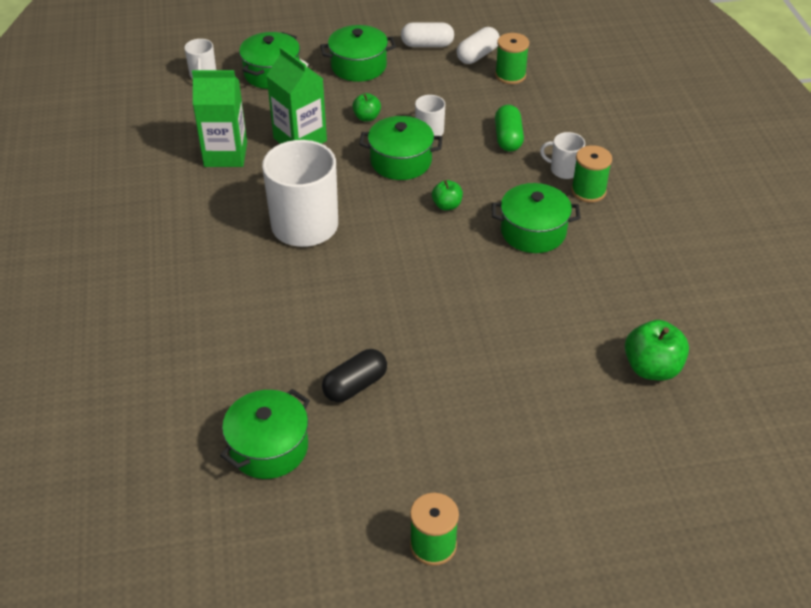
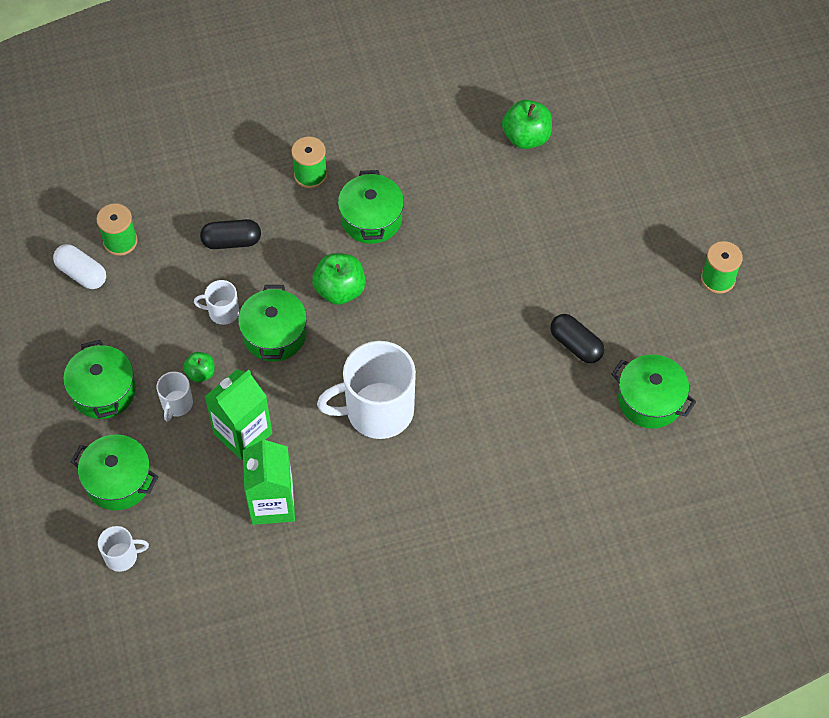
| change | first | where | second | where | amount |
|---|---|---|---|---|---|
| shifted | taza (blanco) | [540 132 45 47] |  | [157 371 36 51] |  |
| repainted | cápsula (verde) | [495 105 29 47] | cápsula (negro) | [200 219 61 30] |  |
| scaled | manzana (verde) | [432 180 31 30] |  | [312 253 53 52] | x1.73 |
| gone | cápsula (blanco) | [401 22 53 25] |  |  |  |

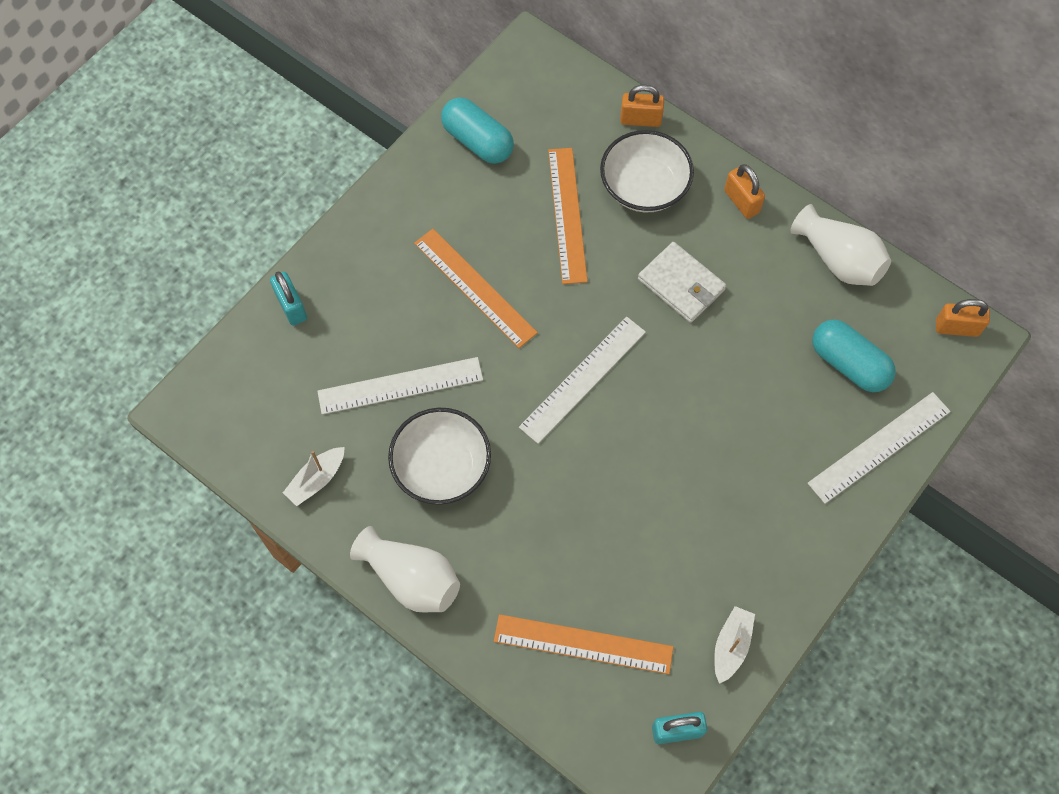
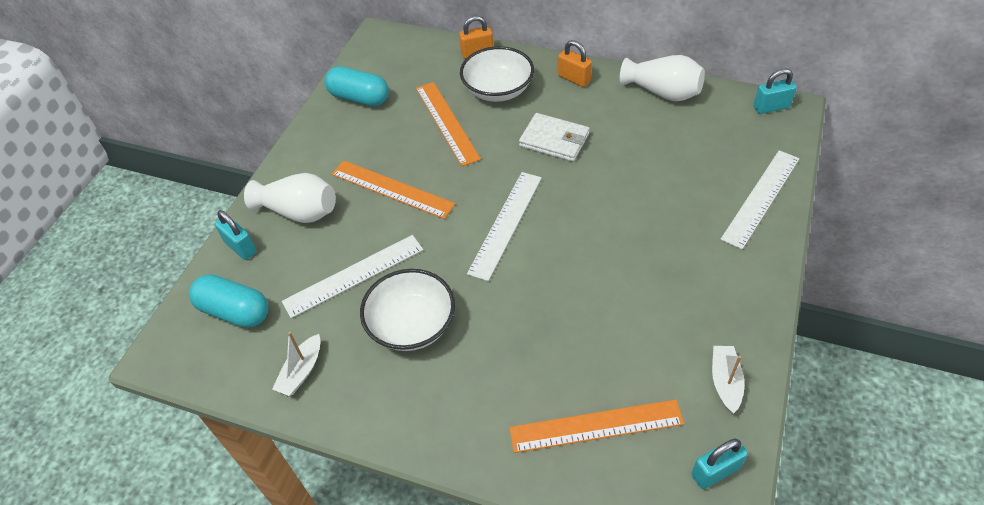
| change | first | where | second | where | amount |
|---|---|---|---|---|---|
| shifted | cápsula (turquesa) | [812 319 84 73] |  | [189 274 79 54] |  |
| shifted | florero (blanco) | [350 526 110 87] |  | [244 173 92 50] |  |
| repainted | candado (naranja) | [936 299 54 38] | candado (turquesa) | [753 69 44 45] |  |

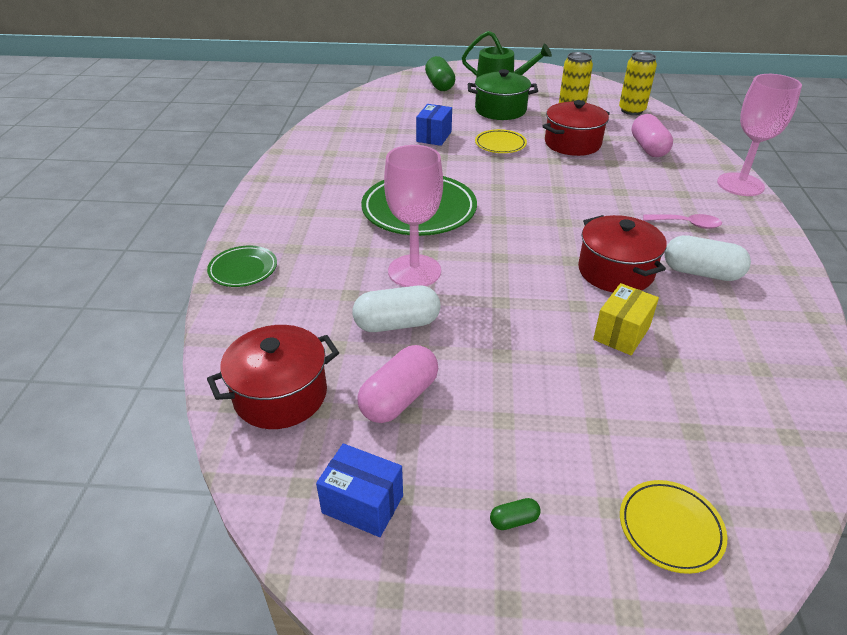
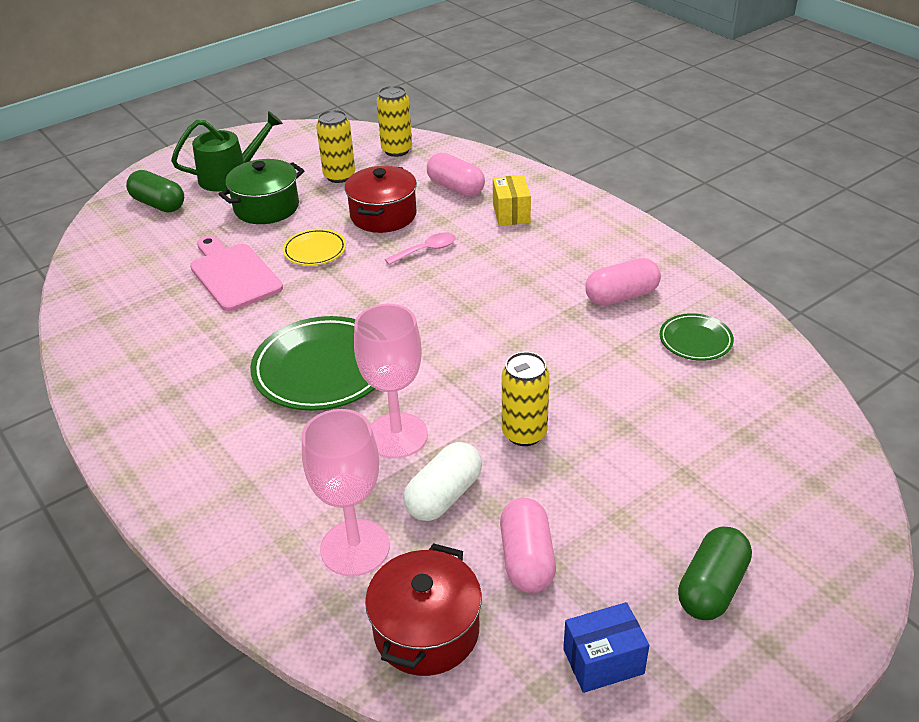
| change | first | where | second | where | amount |
|---|---|---|---|---|---|
| swapped | caja (azul) | [416 104 36 42] | tabla de cortar (rosa) | [190 236 93 75] |  |
| shifted | copa (rosa) | [717 74 85 122] |  | [302 409 88 167] |  |
| shifted | cuchara (rosa) | [643 214 79 15] |  | [385 233 71 32] |  |
| shifted | caja (amarillo) | [593 283 66 72] |  | [493 175 38 51] |  |
| new |  |  | lata (amarillo) | [502 352 48 94] |  |
| repainted | cápsula (blanco) | [664 235 87 46] | cápsula (rosa) | [585 258 76 48] |  |
| shifted | plato (verde) | [207 246 70 41] |  | [660 313 74 48] |  |
| scaled | cápsula (verde) | [490 498 50 32] |  | [678 526 74 94] | x2.26 |
| gone | olla (rojo) | [578 215 89 77] |  |  |  |
| gone | plato (amarillo) | [620 480 107 94] |  |  |  |

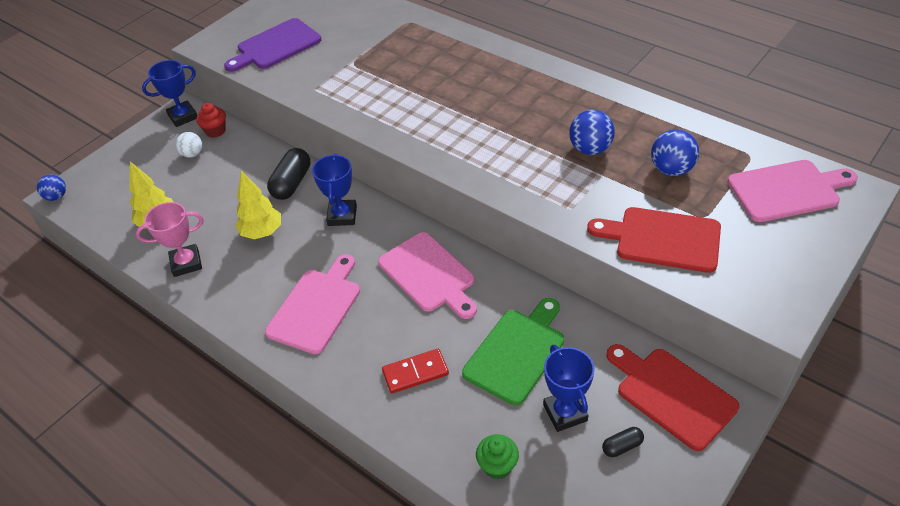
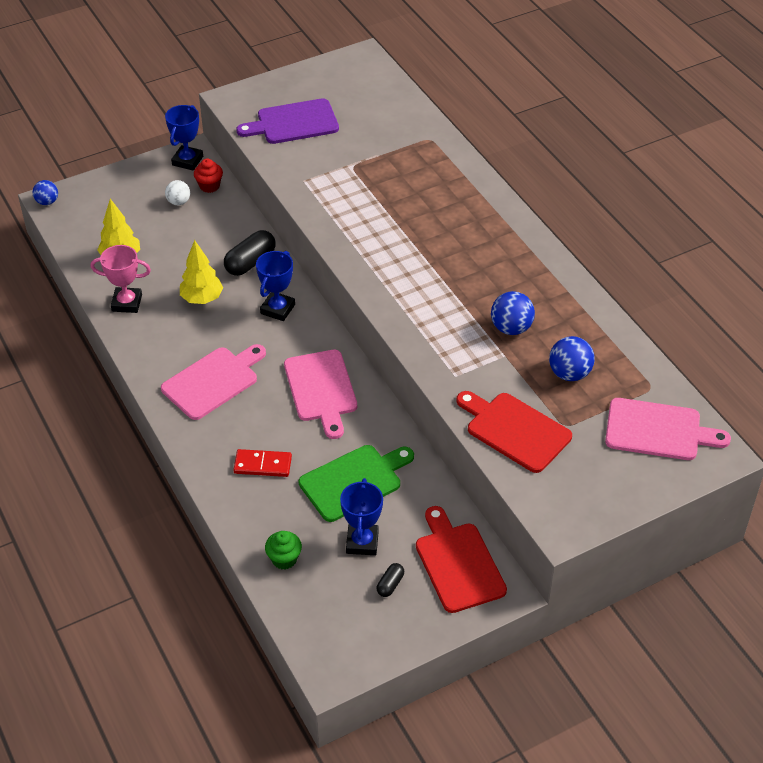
| change | first | where | second | where | amount |
|---|---|---|---|---|---|
| rotated | trofeo (azul) | [142 60 55 67] |  | [165 105 38 65] | 60 degrees counterclockwise |
| rotated | cápsula (negro) | [602 427 42 30] |  | [377 563 27 34] | 60 degrees counterclockwise |

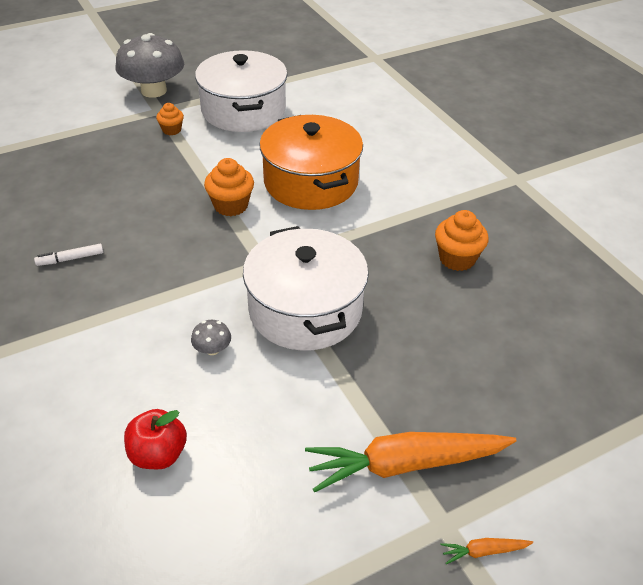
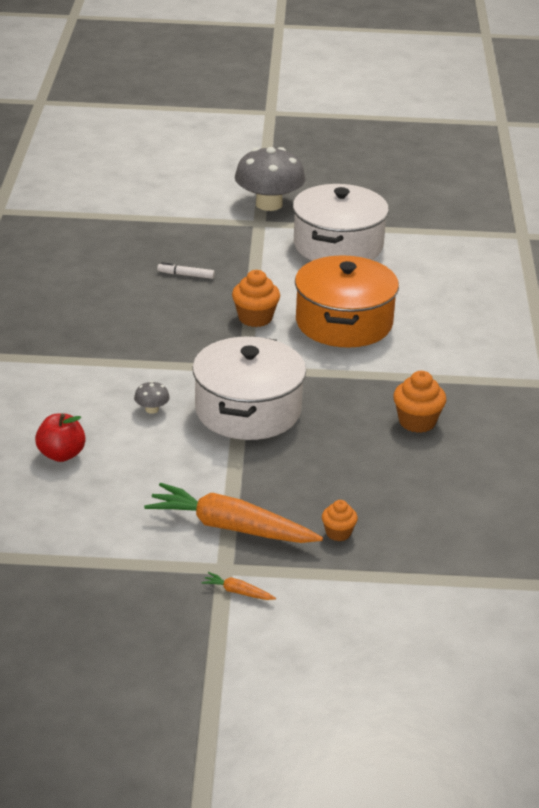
| change | first | where | second | where | amount |
|---|---|---|---|---|---|
| shifted | rotulador (blanco) | [34 244 69 22] |  | [157 262 58 17] |  |
| shifted | magdalena (naranja) | [156 103 28 32] |  | [322 500 36 41] |  |

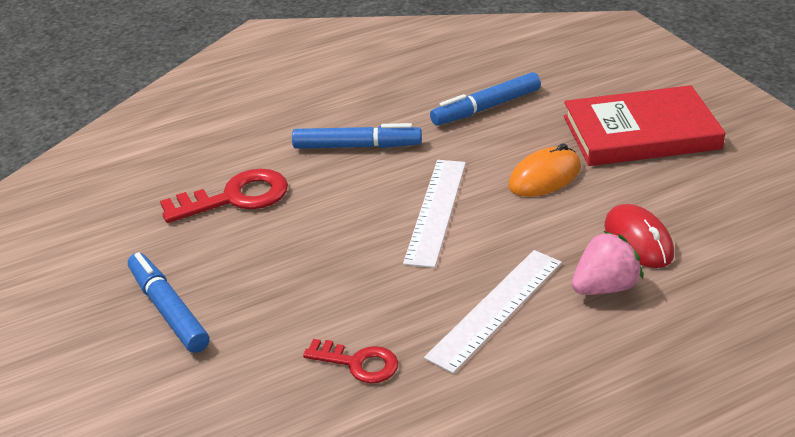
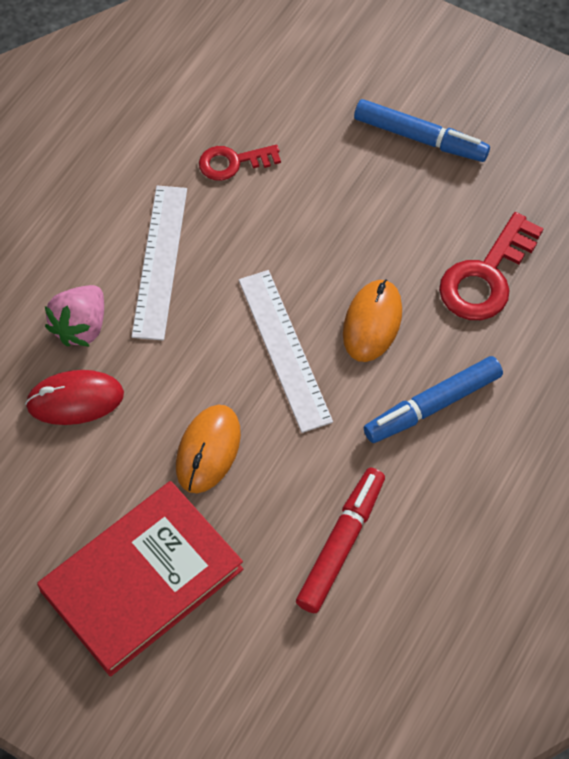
| change | first | where | second | where | amount |
|---|---|---|---|---|---|
| rotated | ratón (rojo) | [604 204 70 64] |  | [25 370 99 55] | 45 degrees counterclockwise |
| repainted | rotulador (azul) | [430 72 111 54] | rotulador (rojo) | [296 468 89 145] |  |
| new |  |  | ratón (naranja) | [343 279 59 83] |  |

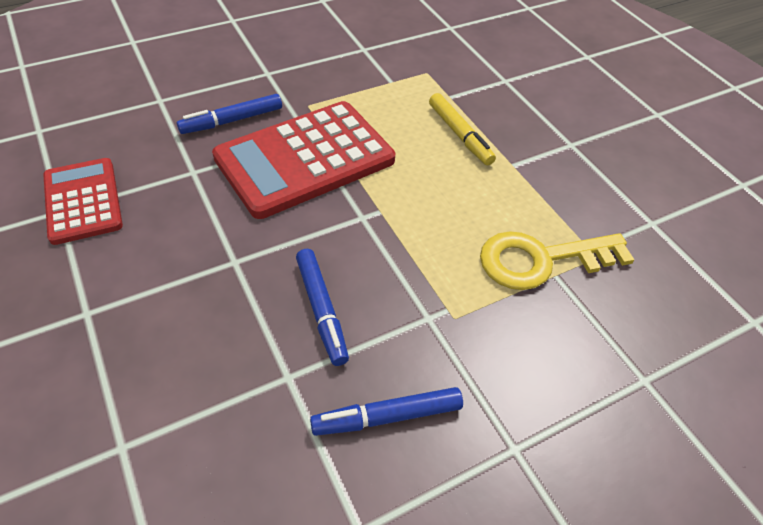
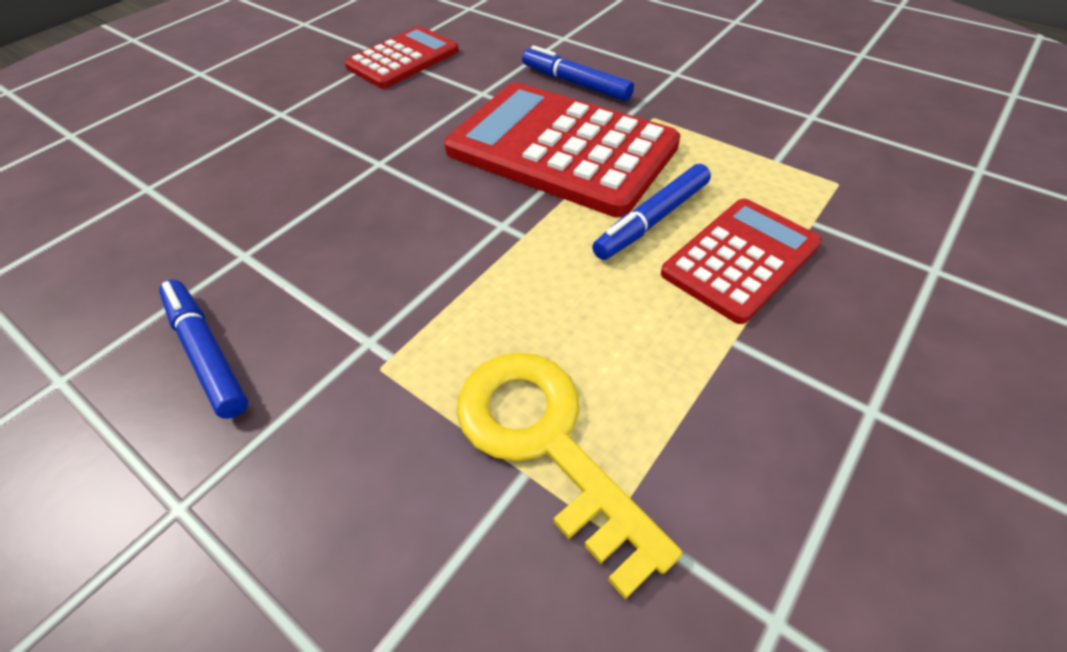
| change | first | where | second | where | amount |
|---|---|---|---|---|---|
| shifted | rotulador (azul) | [296 249 53 117] |  | [592 164 119 96] |  |
| swapped | rotulador (amarillo) | [429 93 67 72] | calculadora (rojo) | [661 199 161 125] |  |

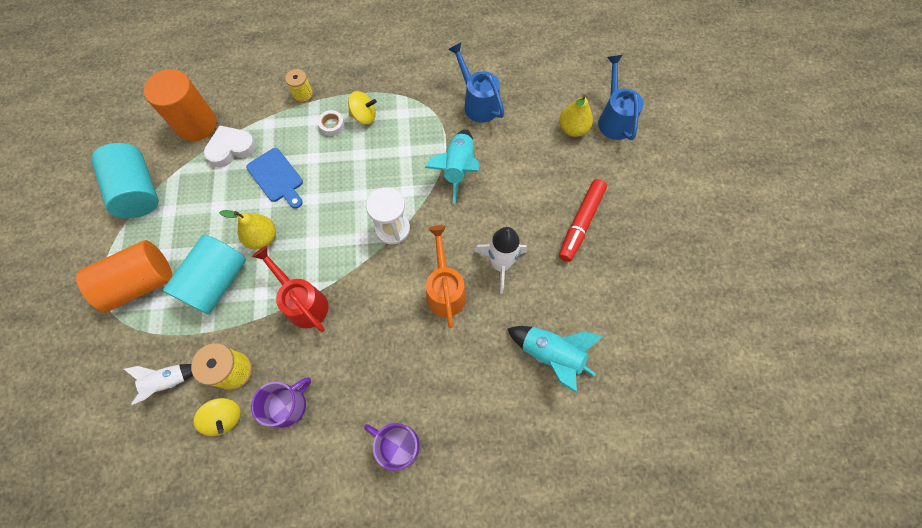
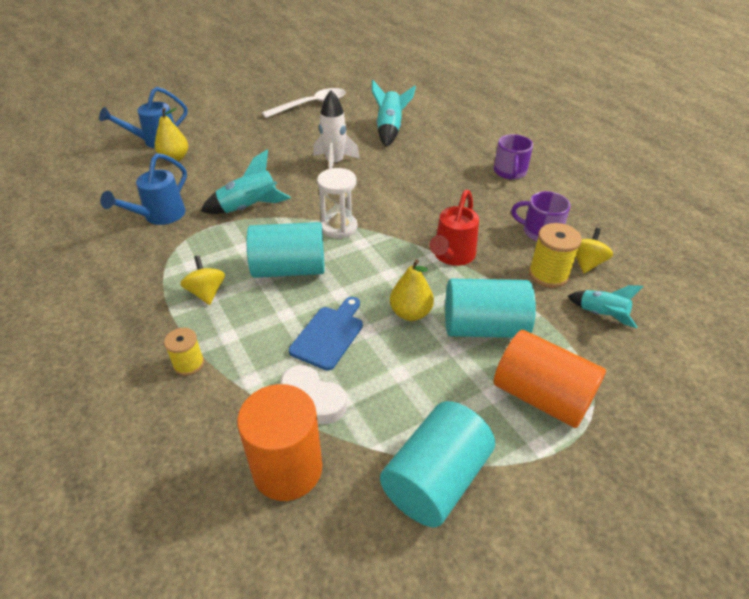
| change | first | where | second | where | amount |
|---|---|---|---|---|---|
| new |  |  | cilindro (turquesa) | [247 222 78 56] |  |
| new |  |  | cuchara (blanco) | [262 88 84 30] |  |
| repainted | cohete (blanco) | [124 364 69 41] | cohete (turquesa) | [568 285 76 43] |  |
| gone | cinta adhesiva (blanco) | [318 110 27 26] |  |  |  |
| gone | regadera (naranja) | [426 225 40 104] |  |  |  |
| gone | rotulador (rojo) | [559 179 48 83] |  |  |  |

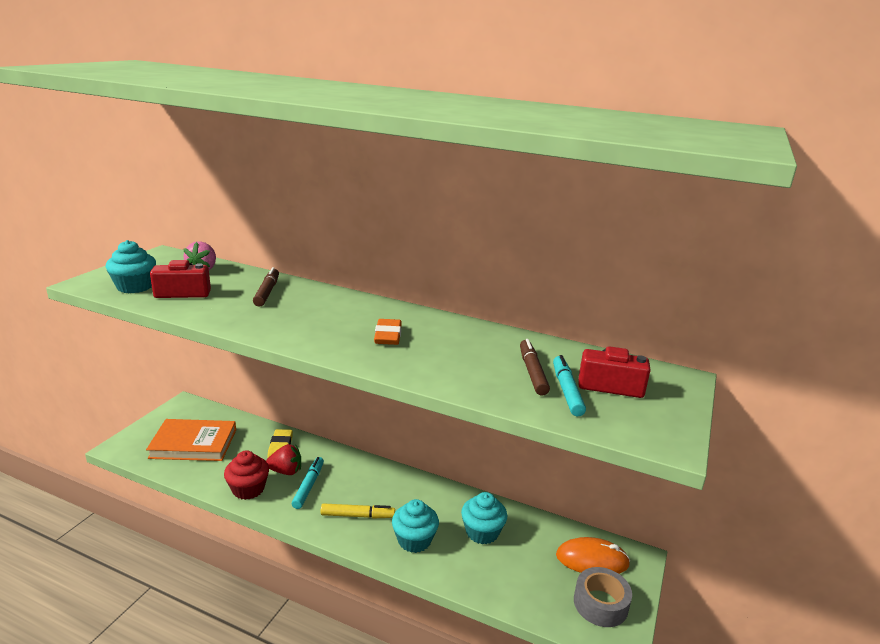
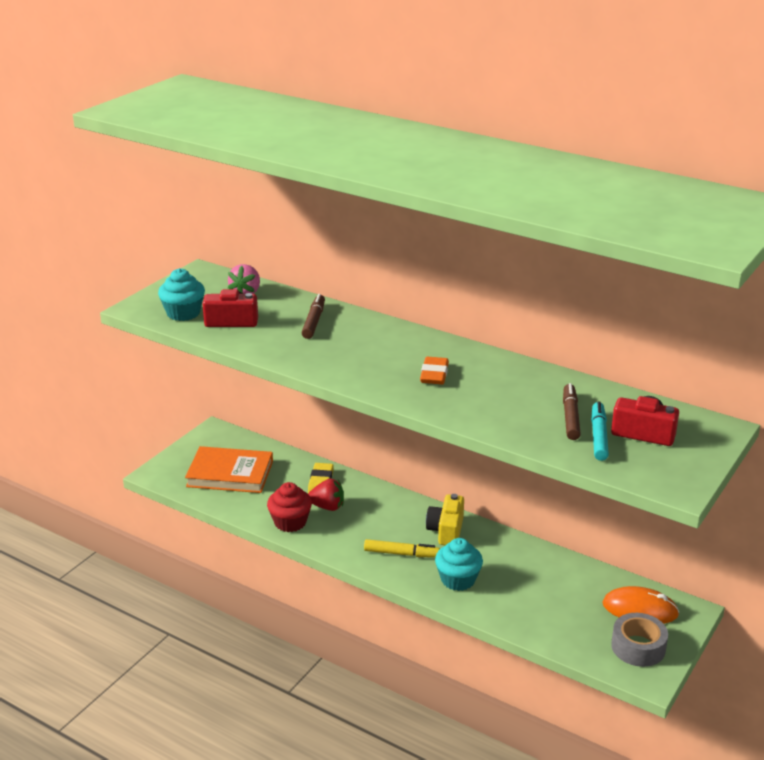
| change | first | where | second | where | amount |
|---|---|---|---|---|---|
| new |  |  | cámara (amarillo) | [426 494 38 51] |  |
| gone | rotulador (turquesa) | [292 457 32 52] |  |  |  |
| gone | magdalena (turquesa) | [461 492 46 52] |  |  |  |

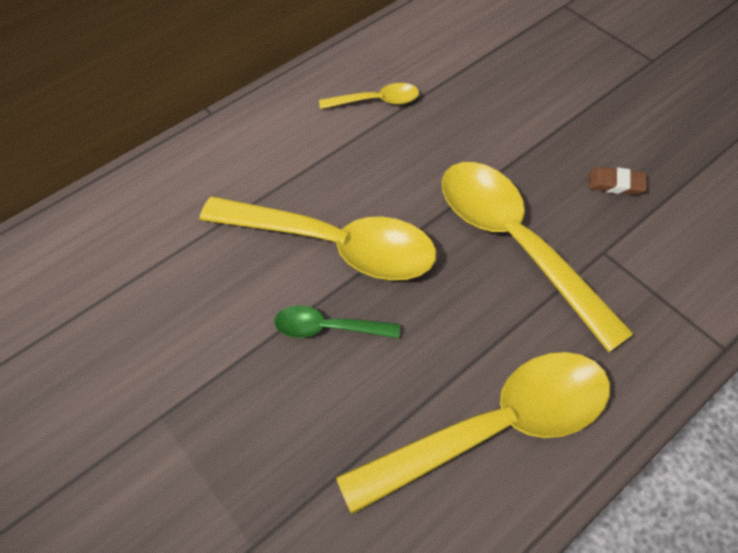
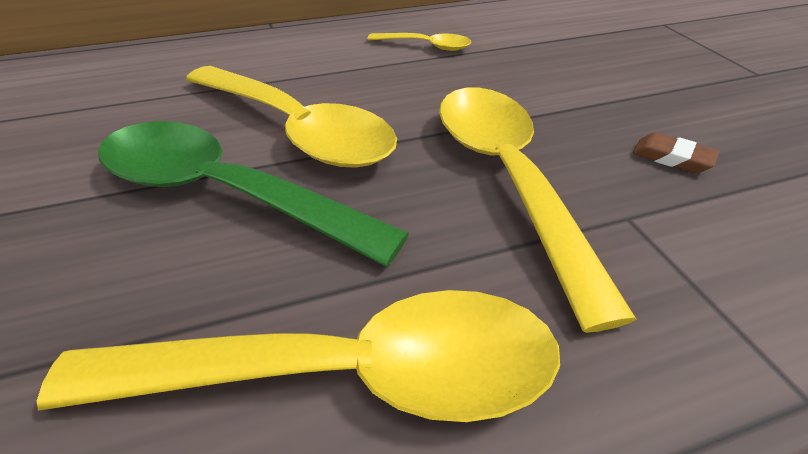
| change | first | where | second | where | amount |
|---|---|---|---|---|---|
| scaled | cuchara (verde) | [274 305 126 33] |  | [98 121 311 146] | x2.11 |

